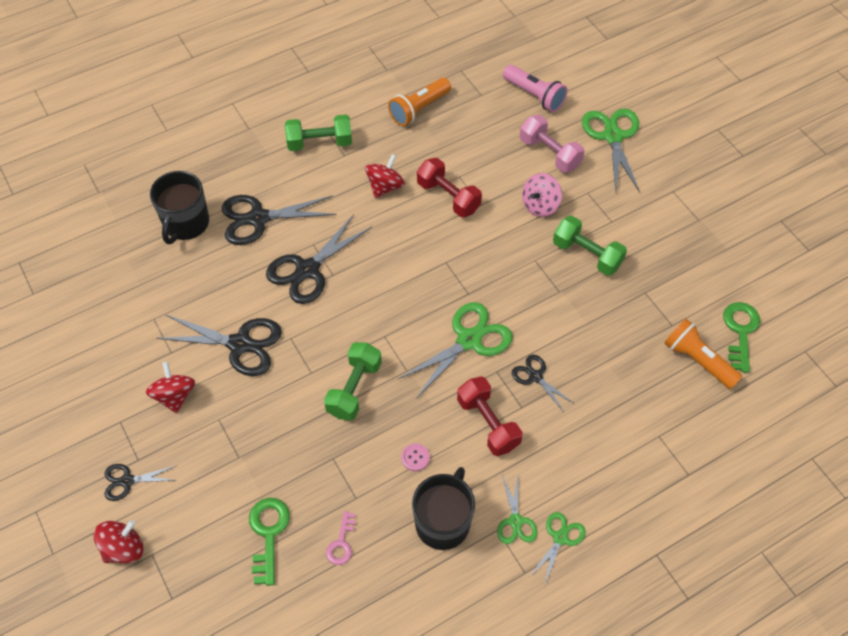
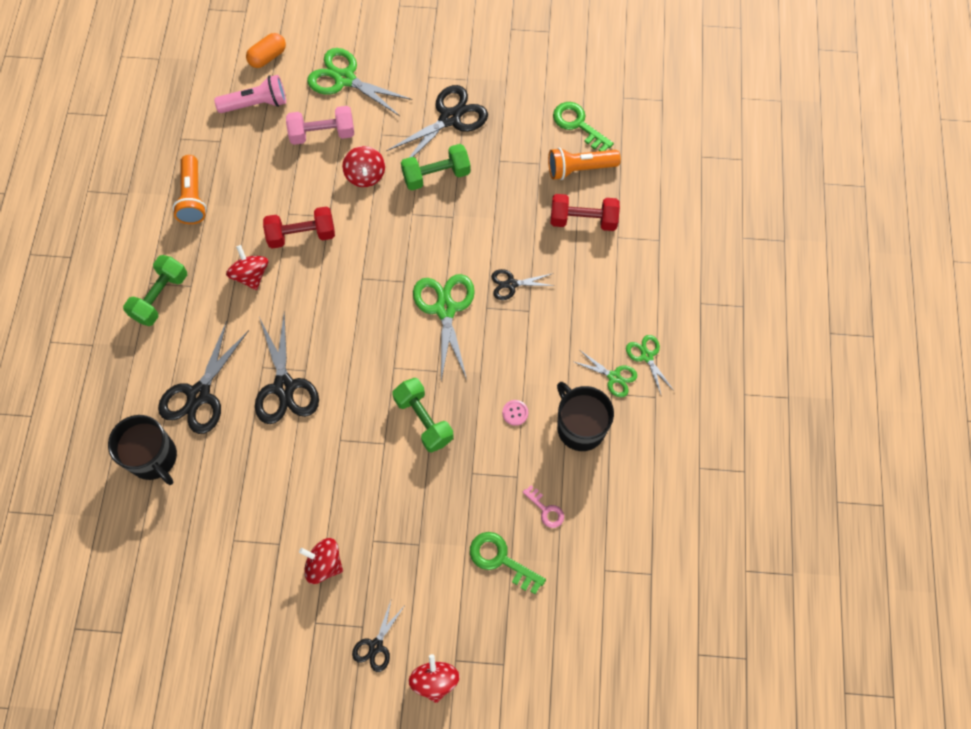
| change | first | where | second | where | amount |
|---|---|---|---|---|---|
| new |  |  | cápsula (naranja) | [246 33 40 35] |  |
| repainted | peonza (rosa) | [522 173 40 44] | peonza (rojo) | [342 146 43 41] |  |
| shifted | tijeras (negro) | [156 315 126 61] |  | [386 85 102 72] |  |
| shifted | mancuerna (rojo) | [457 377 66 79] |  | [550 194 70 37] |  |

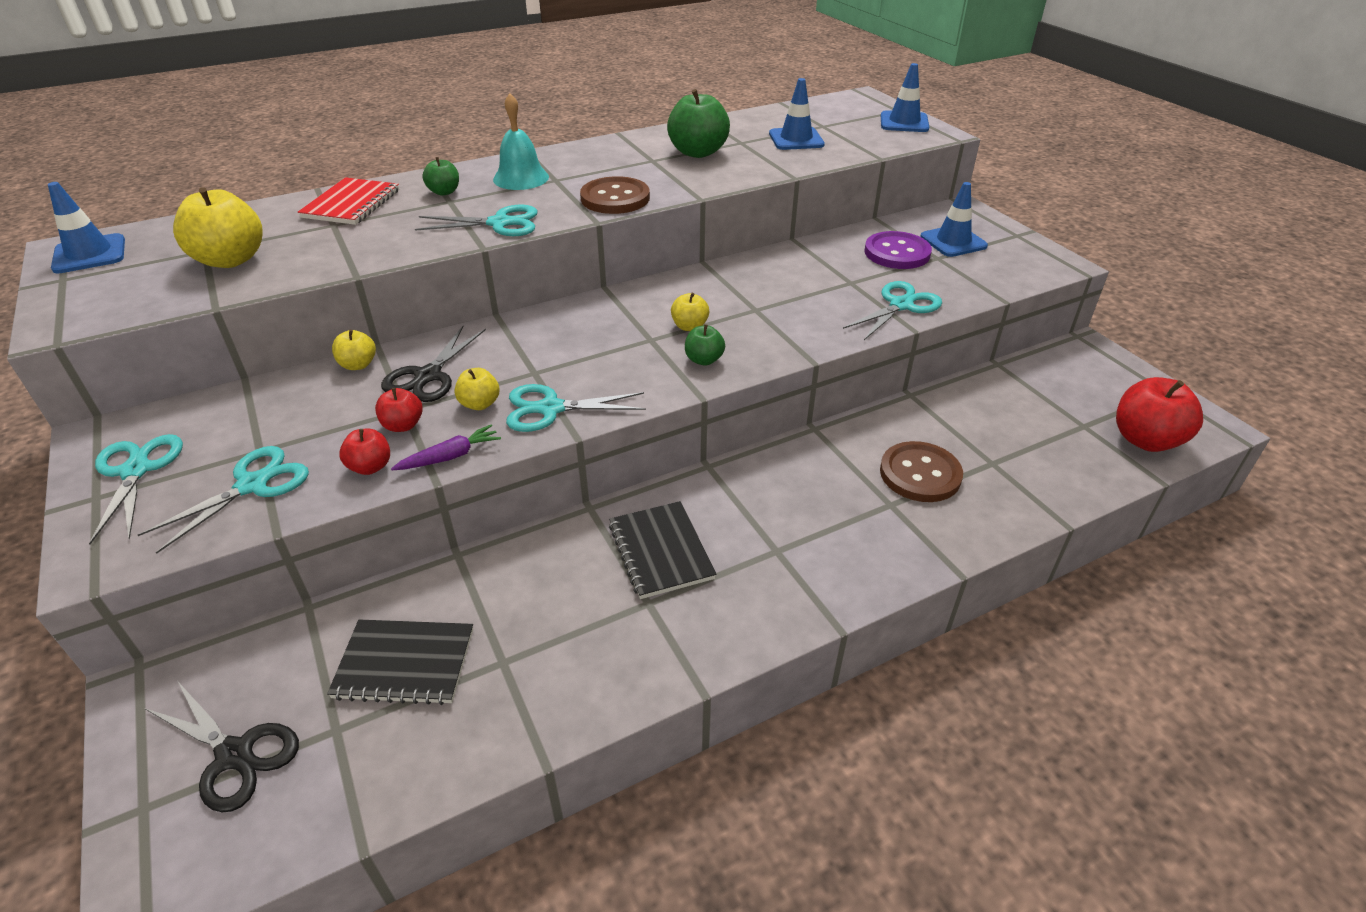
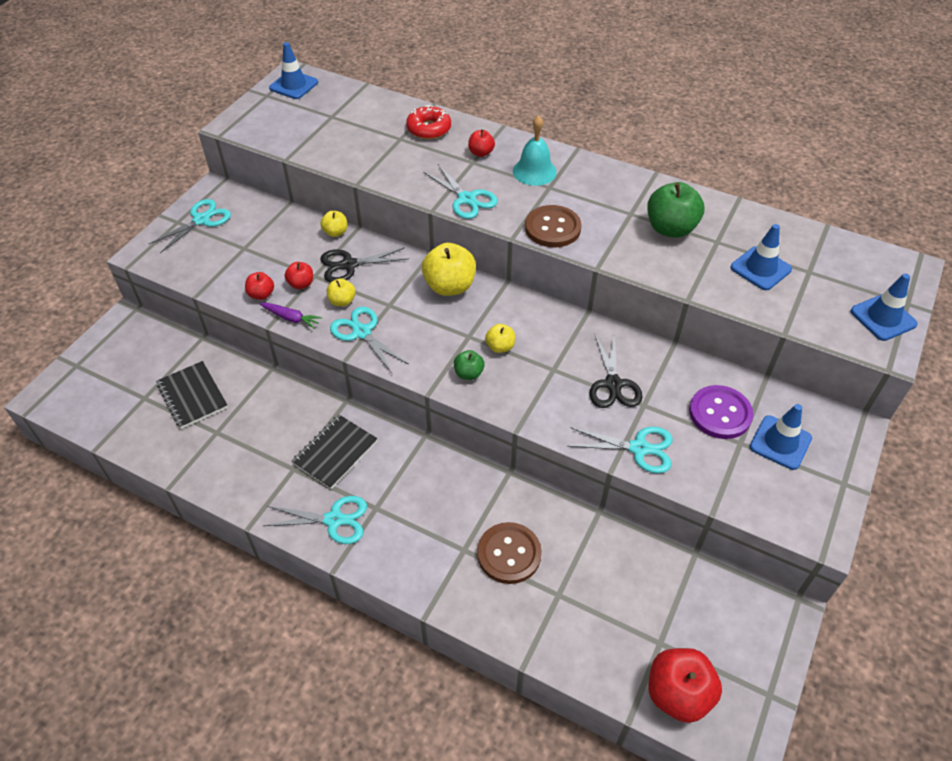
| change | first | where | second | where | amount |
|---|---|---|---|---|---|
| shifted | tijeras (turquesa) | [138 446 171 108] |  | [263 496 104 48] |  |
| swapped | cuaderno (rojo) | [298 177 101 48] | rosquilla (rojo) | [406 105 45 34] |  |
| shifted | manzana (amarillo) | [173 187 90 81] |  | [422 243 54 53] |  |
| repainted | manzana (verde) | [422 157 37 39] | manzana (rojo) | [468 129 27 28] |  |
| shifted | tijeras (negro) | [144 682 155 131] |  | [589 332 54 76] |  |

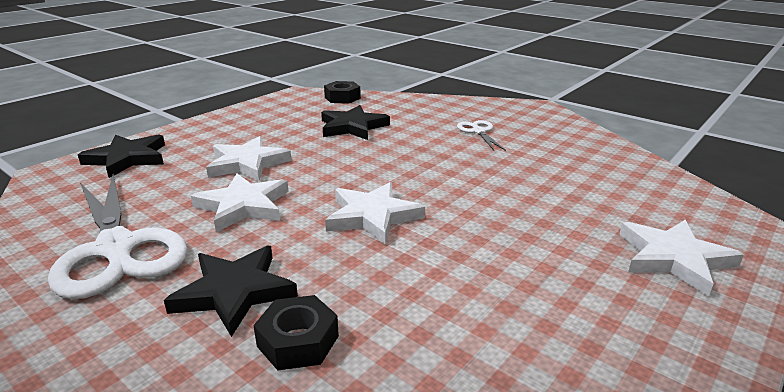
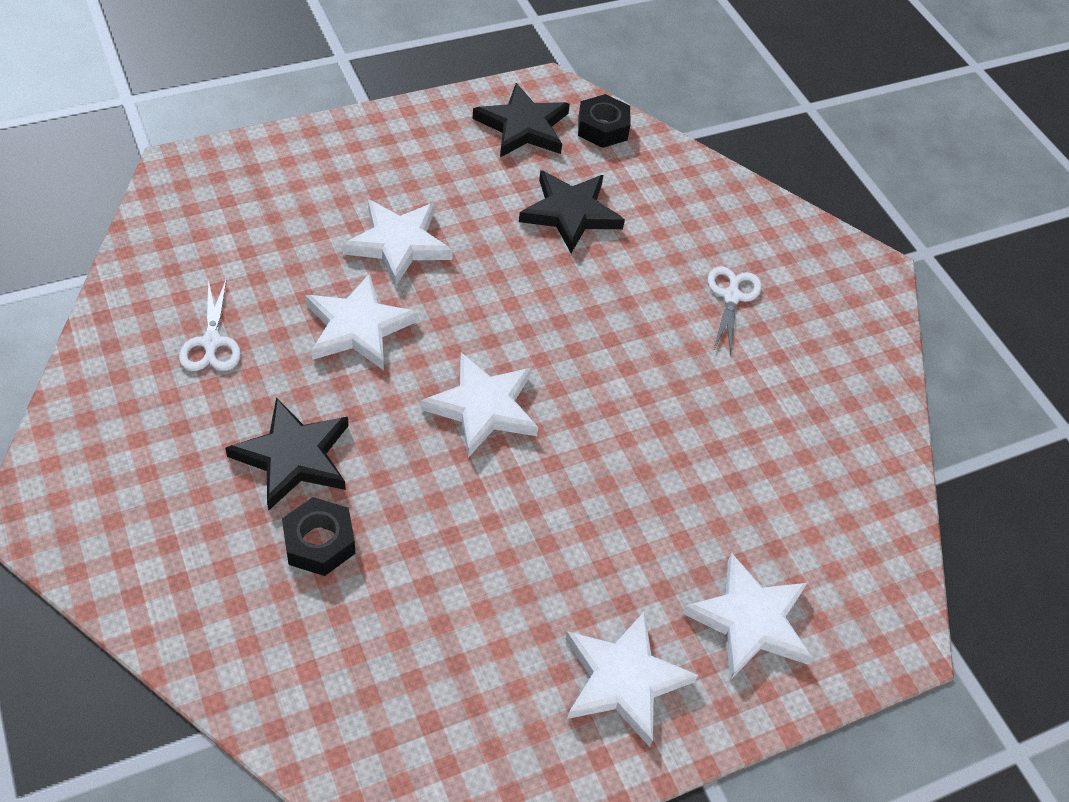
| change | first | where | second | where | amount |
|---|---|---|---|---|---|
| scaled | tijeras (blanco) | [48 174 140 126] |  | [179 278 62 93] | x0.46 |
| shifted | estrella (negro) | [78 134 87 44] |  | [472 83 98 74] |  |
| new |  |  | estrella (blanco) | [565 611 133 136] |  |

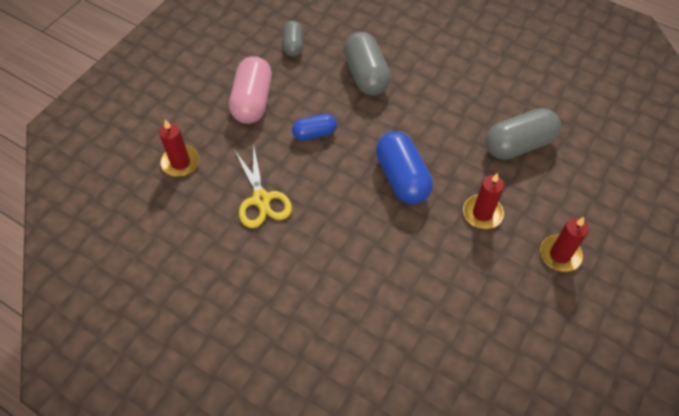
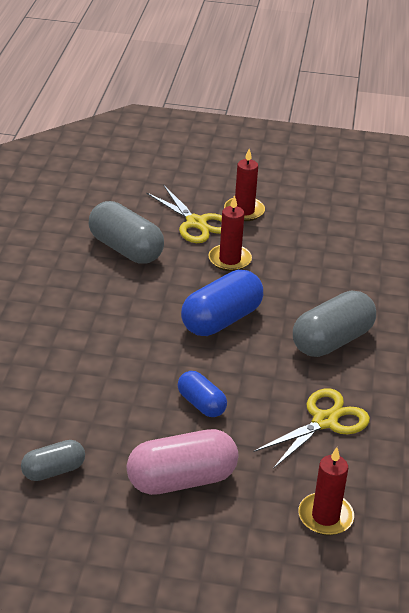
| change | first | where | second | where | amount |
|---|---|---|---|---|---|
| new |  |  | tijeras (amarillo) | [146 186 76 57] |  |
| shifted | cápsula (gris) | [343 32 48 63] |  | [293 290 83 67] |  |

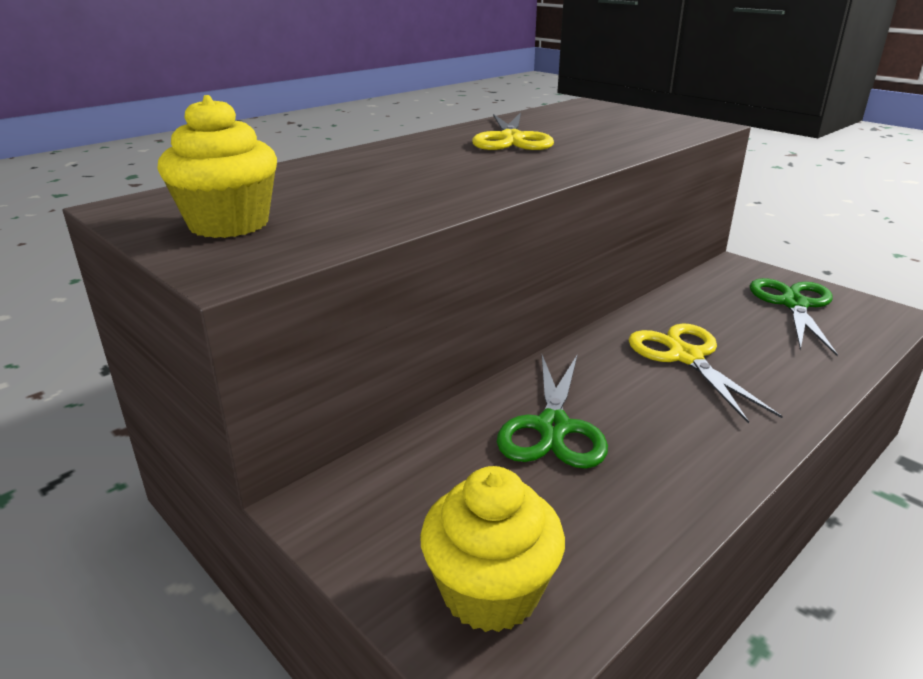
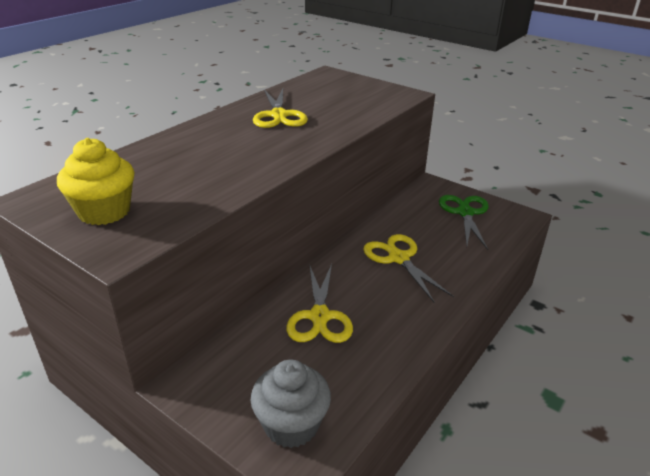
| change | first | where | second | where | amount |
|---|---|---|---|---|---|
| repainted | magdalena (amarillo) | [420 466 145 166] | magdalena (gris) | [250 360 81 88] |  |
| repainted | tijeras (verde) | [497 354 111 115] | tijeras (amarillo) | [286 264 67 79] |  |

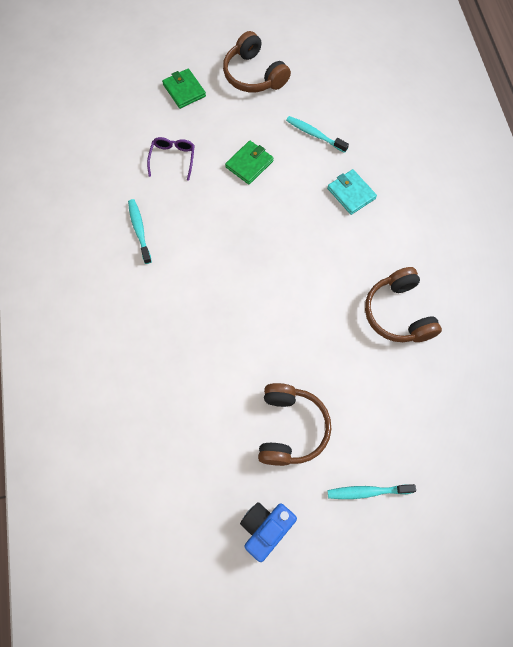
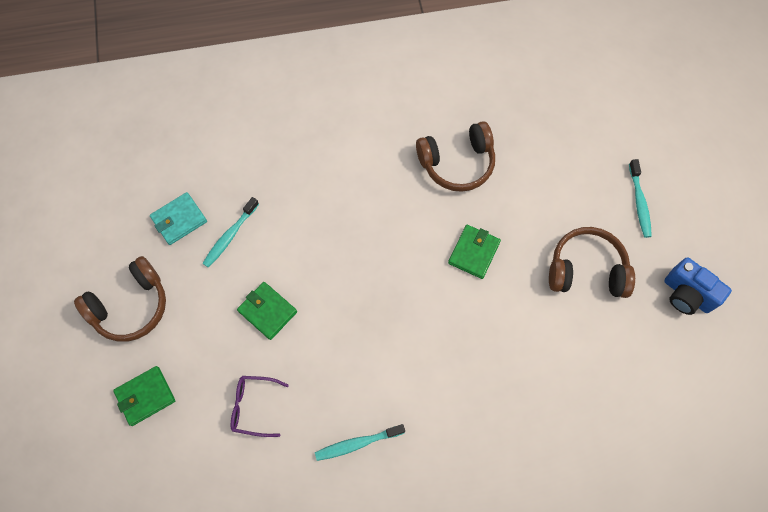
| change | first | where | second | where | amount |
|---|---|---|---|---|---|
| shifted | cartera (turquesa) | [327 169 50 46] |  | [150 192 57 53] |  |
| new |  |  | cartera (verde) | [448 225 53 54] |  |

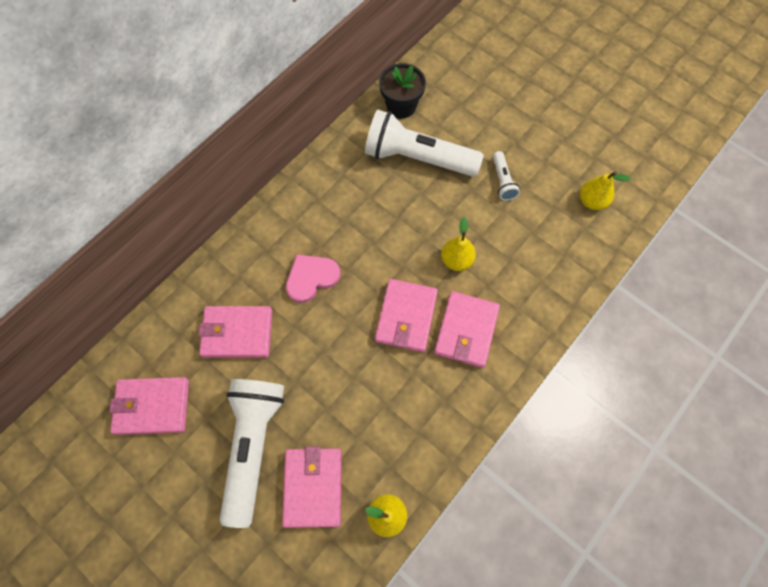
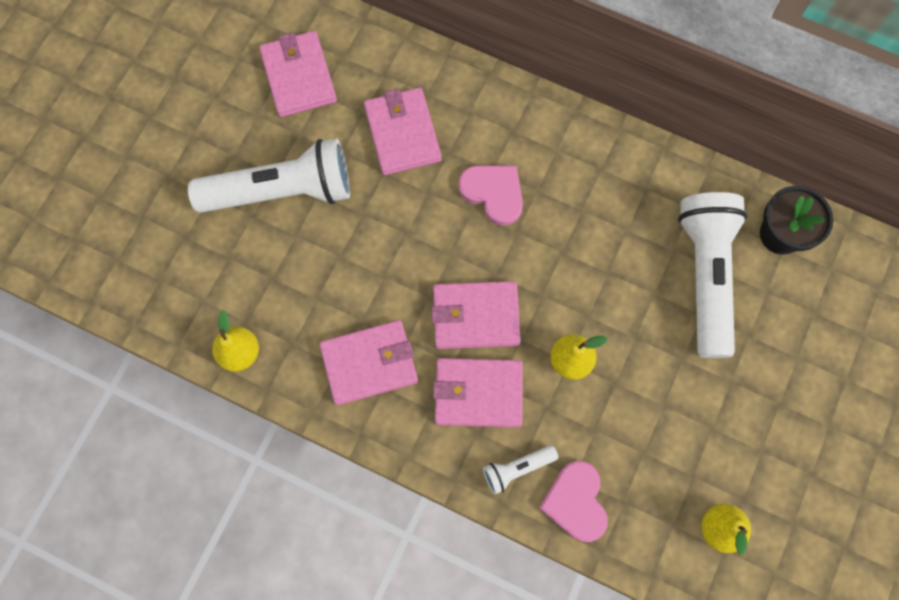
| change | first | where | second | where | amount |
|---|---|---|---|---|---|
| shifted | cartera (rosa) | [282 446 60 82] |  | [319 320 99 85] |  |
| shifted | lámpara de mano (blanco) | [493 151 27 50] |  | [483 445 75 50] |  |
| new |  |  | corazón (rosa) | [539 461 69 81] |  |

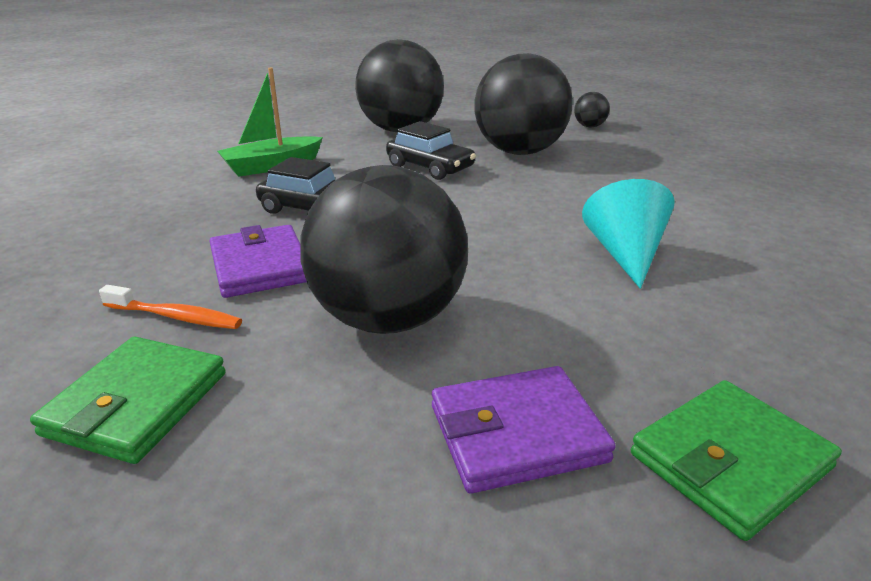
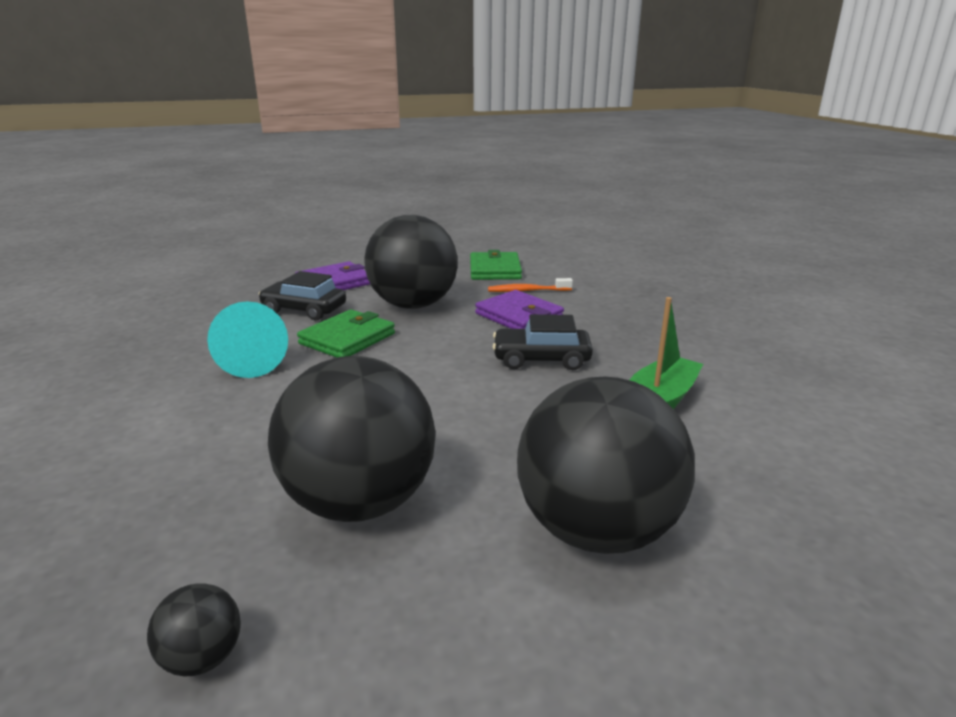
| change | first | where | second | where | amount |
|---|---|---|---|---|---|
| shifted | coche (negro) | [386 121 90 59] |  | [258 271 88 49] |  |
| shifted | cartera (verde) | [631 380 211 161] |  | [297 309 98 49] |  |

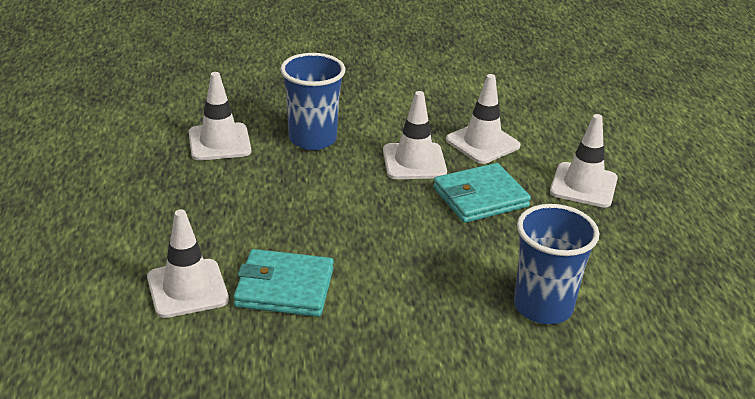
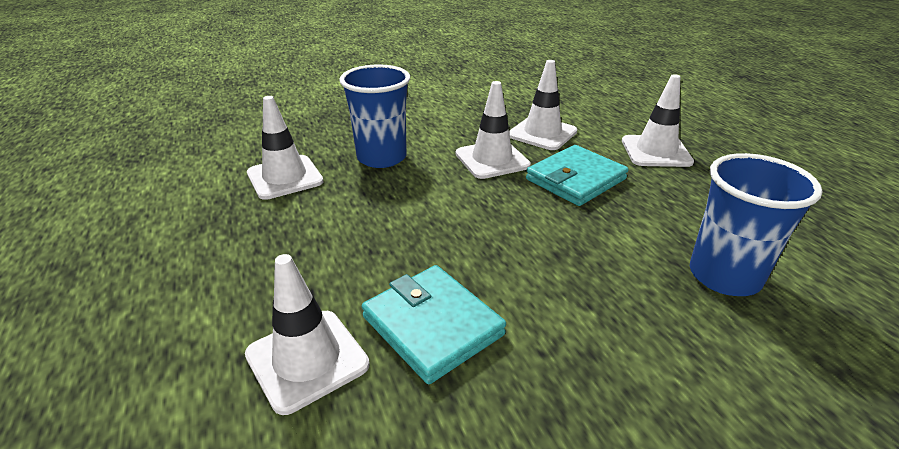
| change | first | where | second | where | amount |
|---|---|---|---|---|---|
| rotated | cartera (turquesa) | [233 249 101 68] |  | [362 265 144 119] | 60 degrees clockwise |

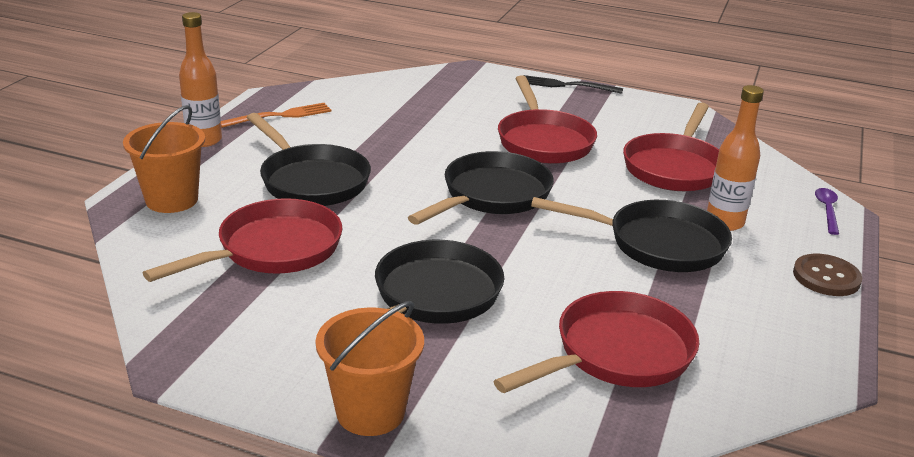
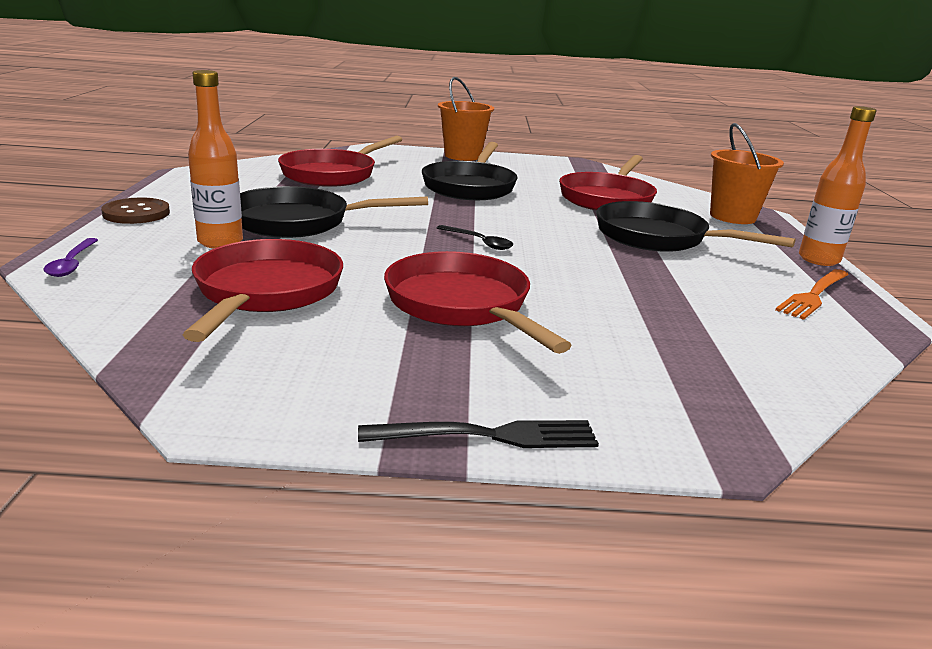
| change | first | where | second | where | amount |
|---|---|---|---|---|---|
| swapped | sartén (negro) | [408 151 146 74] | cuchara (negro) | [437 225 76 25] |  |

